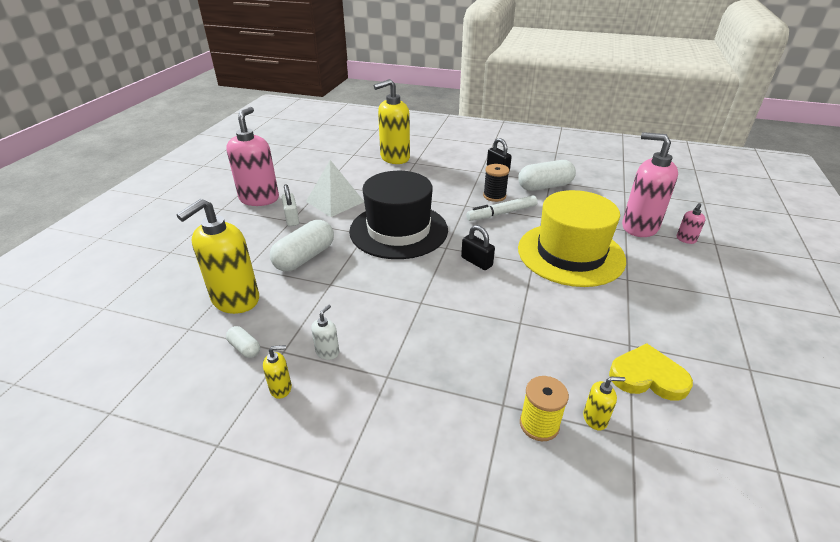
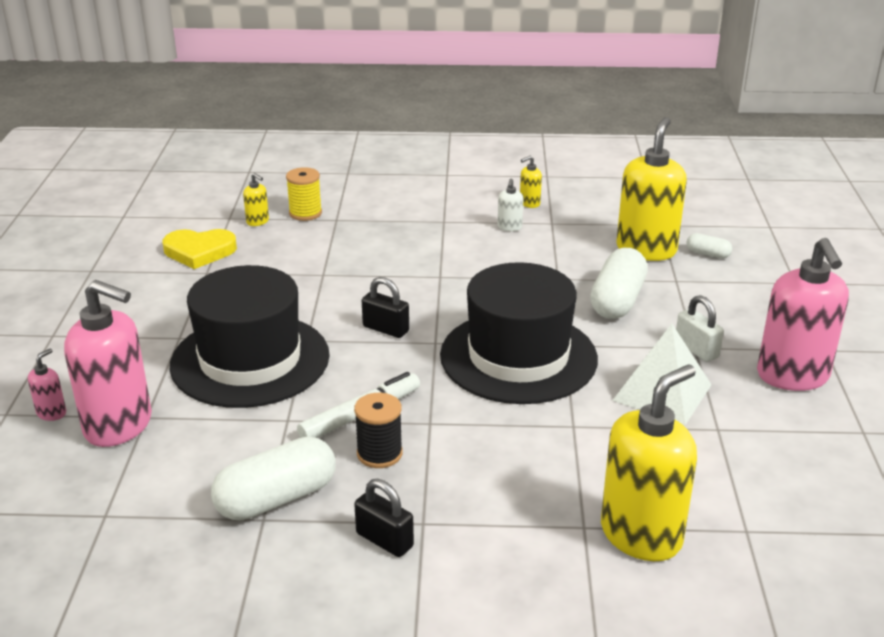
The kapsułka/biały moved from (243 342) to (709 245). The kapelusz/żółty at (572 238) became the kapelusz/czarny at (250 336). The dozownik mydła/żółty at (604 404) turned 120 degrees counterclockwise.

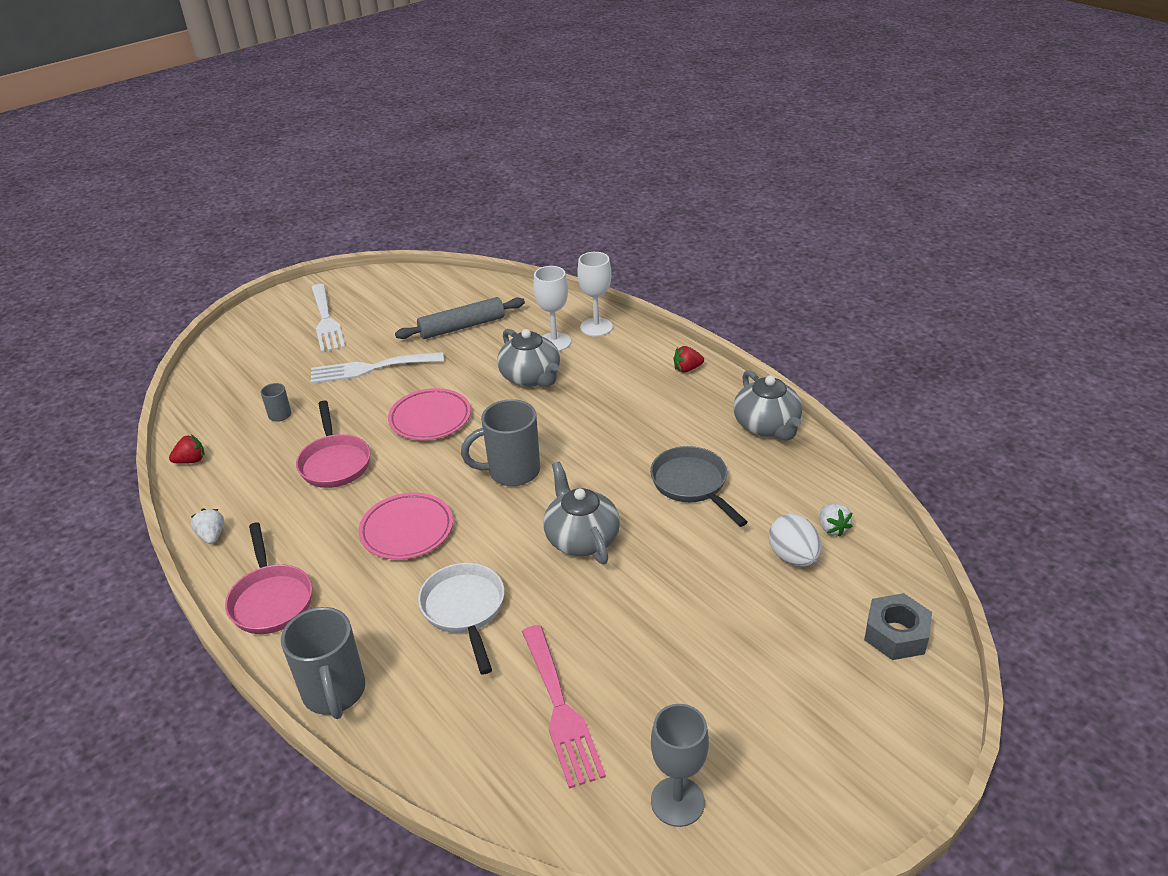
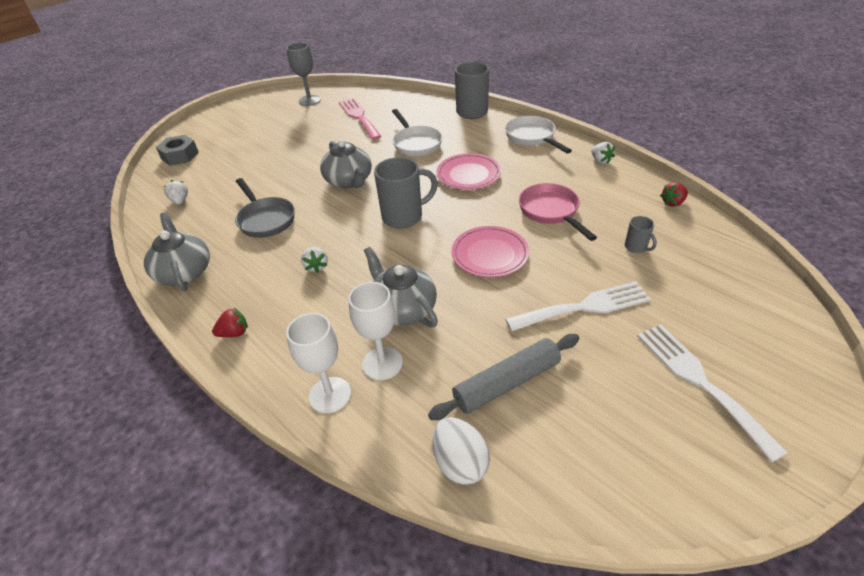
The patelnia/różowy at (268 578) became the patelnia/biały at (538 134). The jajko/biały moved from (795 540) to (461 451). The truskawka/biały at (314 260) appeared.

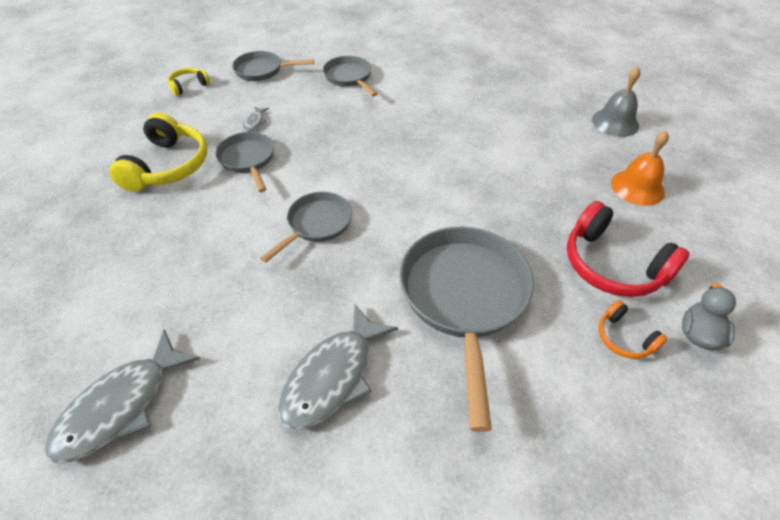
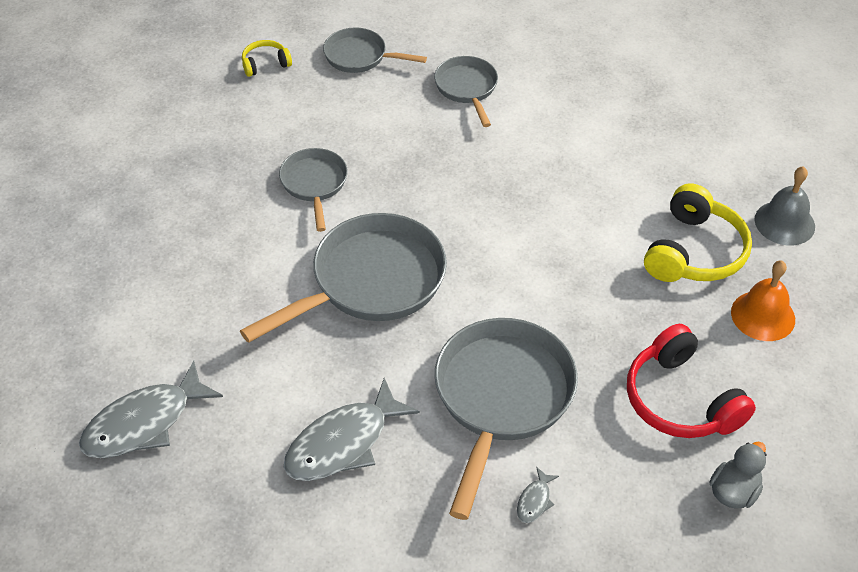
The słuchawki/żółty moved from (158 152) to (698 233). The ryba/szary moved from (256 119) to (538 495). The patelnia/szary at (306 227) changed to 1.81 times the size. The słuchawki/pomarańczowy at (632 329) disappeared.

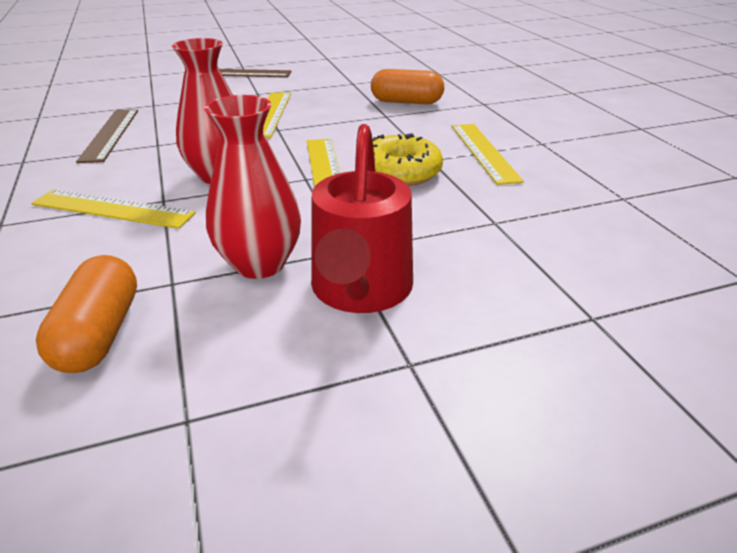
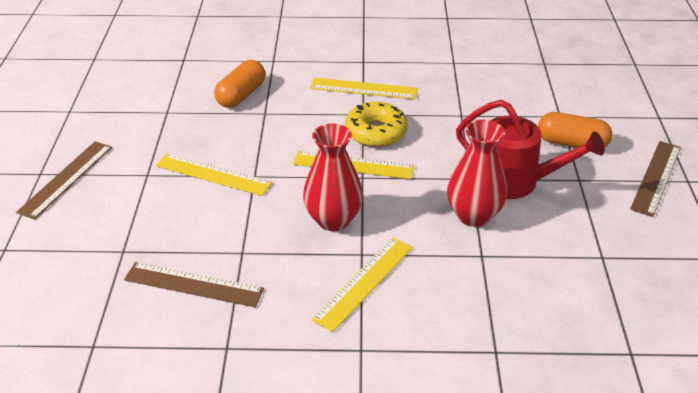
The kapsułka/pomarańczowy moved from (86 314) to (575 129). The linijka/brązowy at (655 179) appeared.

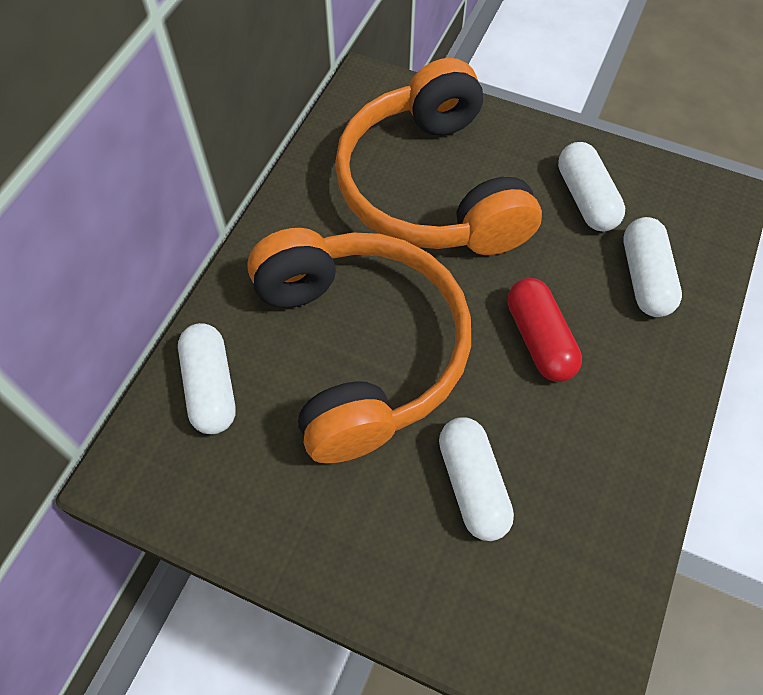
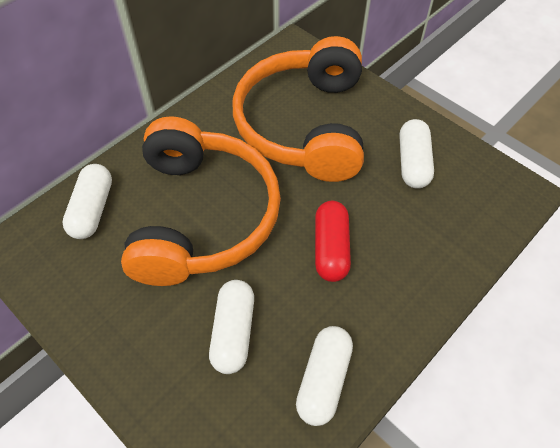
The kapsułka/biały moved from (653 267) to (324 376).

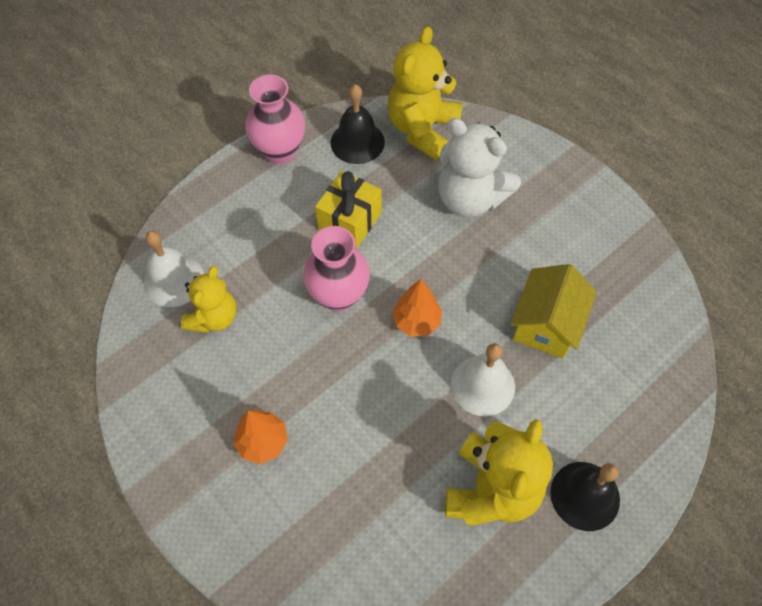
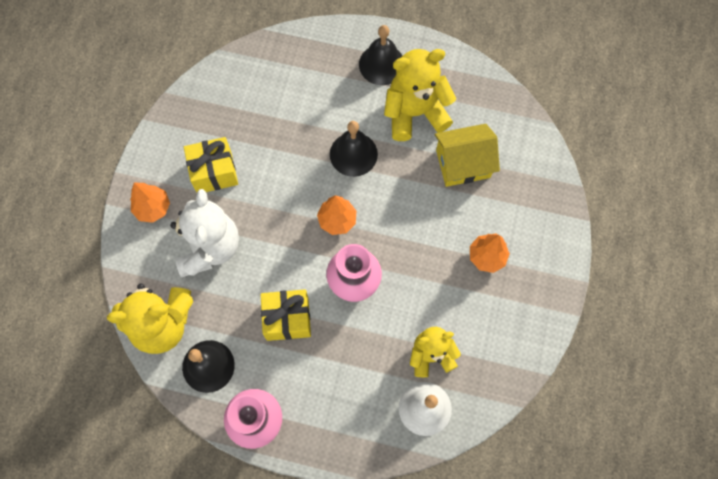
The dzwonek/biały at (483 379) became the dzwonek/czarny at (354 149). The domek/żółty moved from (553 311) to (467 155). The drzewko/pomarańczowy at (150 203) appeared. The prezent/żółty at (211 164) appeared.

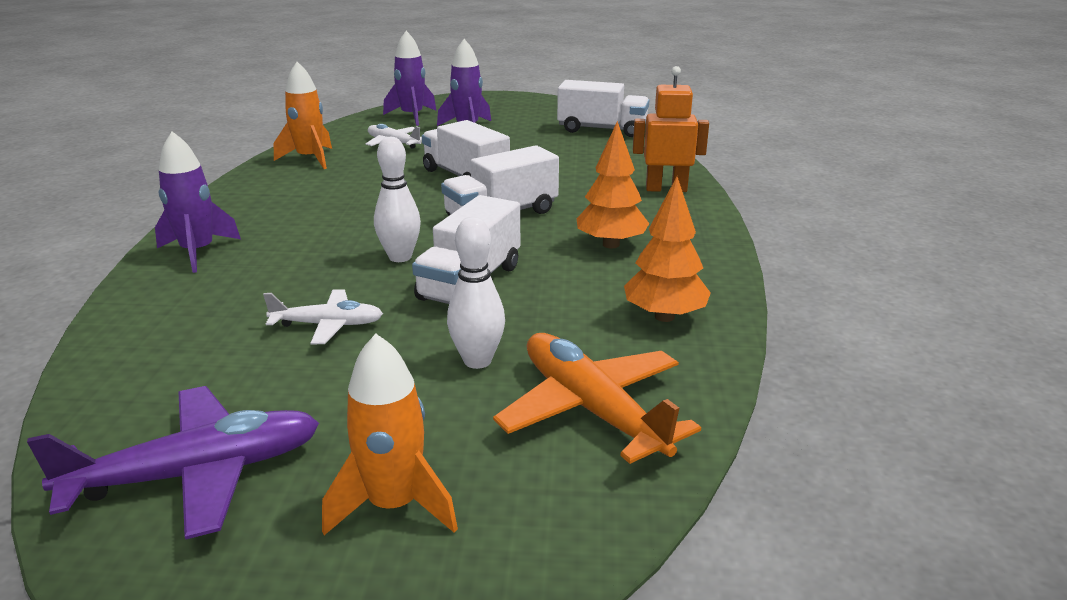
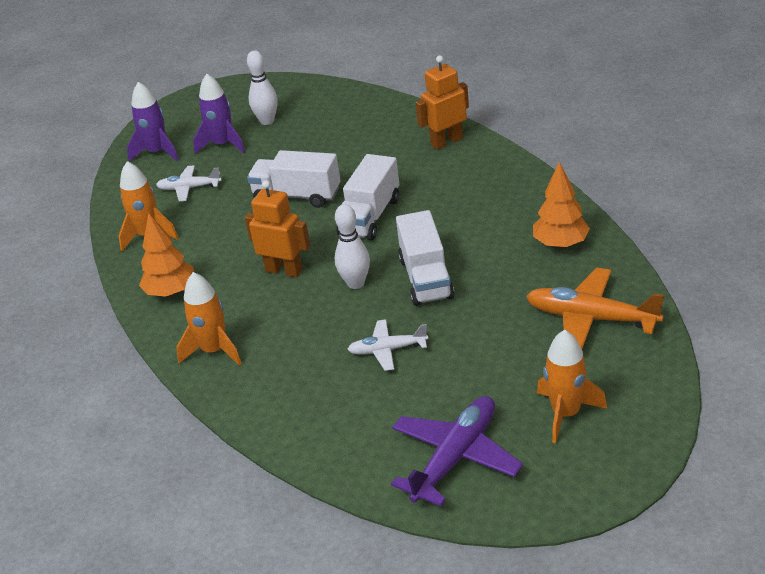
The rakieta/fioletowy at (198 202) became the rakieta/pomarańczowy at (209 319). The samolot/biały at (323 316) turned 150 degrees counterclockwise. The kręgiel/biały moved from (476 293) to (262 87). The ciężarówka/biały at (603 108) disappeared. The drzewko/pomarańczowy moved from (613 184) to (166 255). The robot/pomarańczowy at (277 228) appeared.

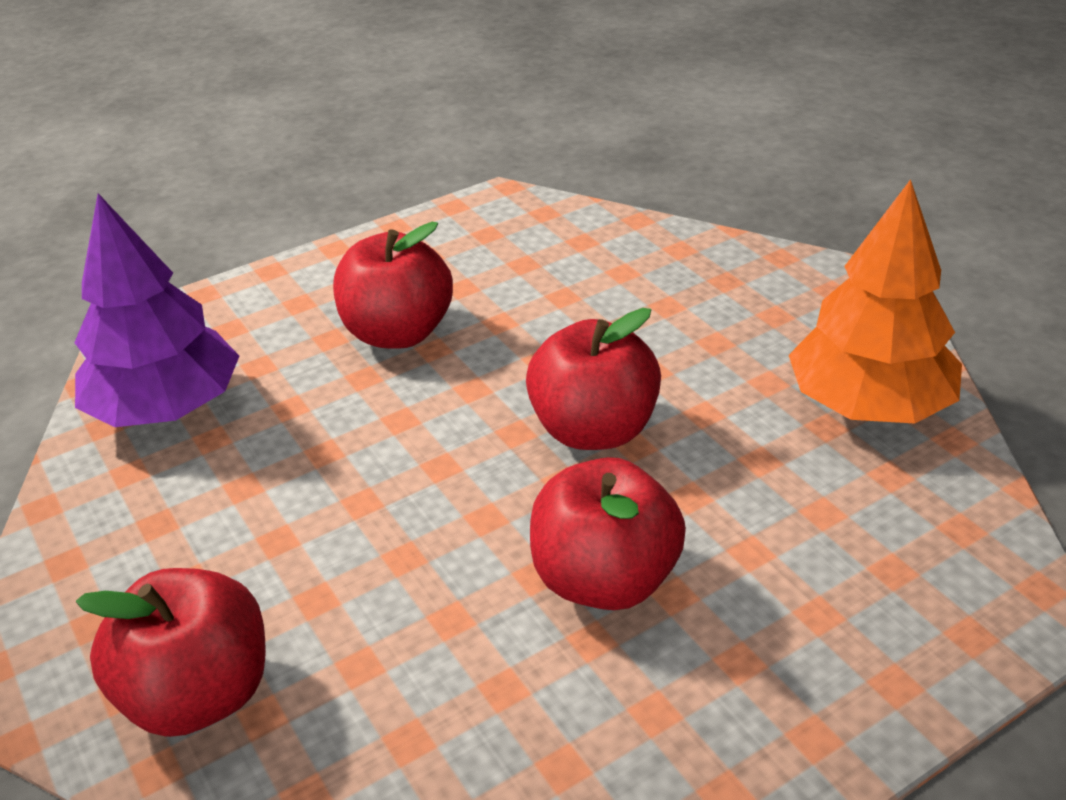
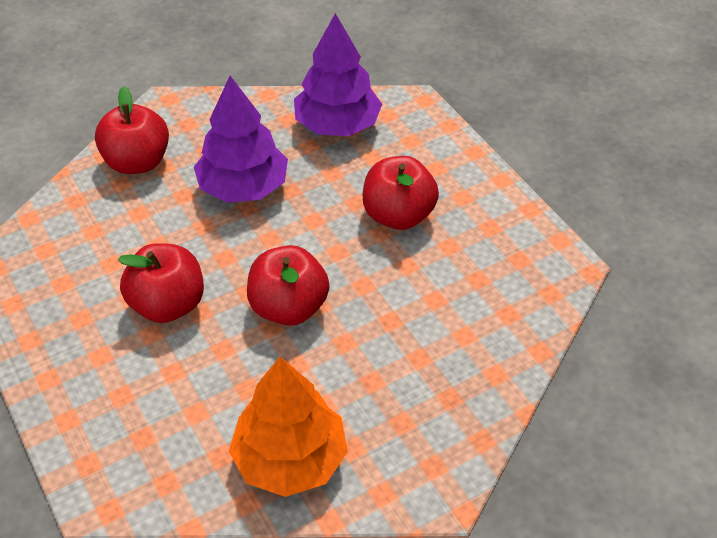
The drzewko/fioletowy at (241 139) appeared.

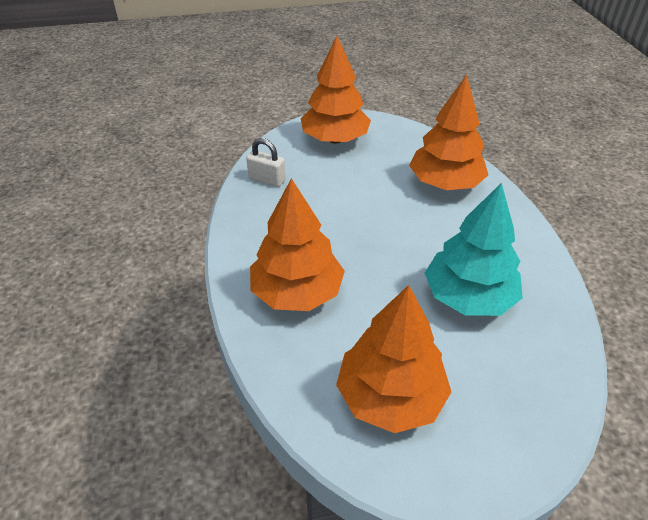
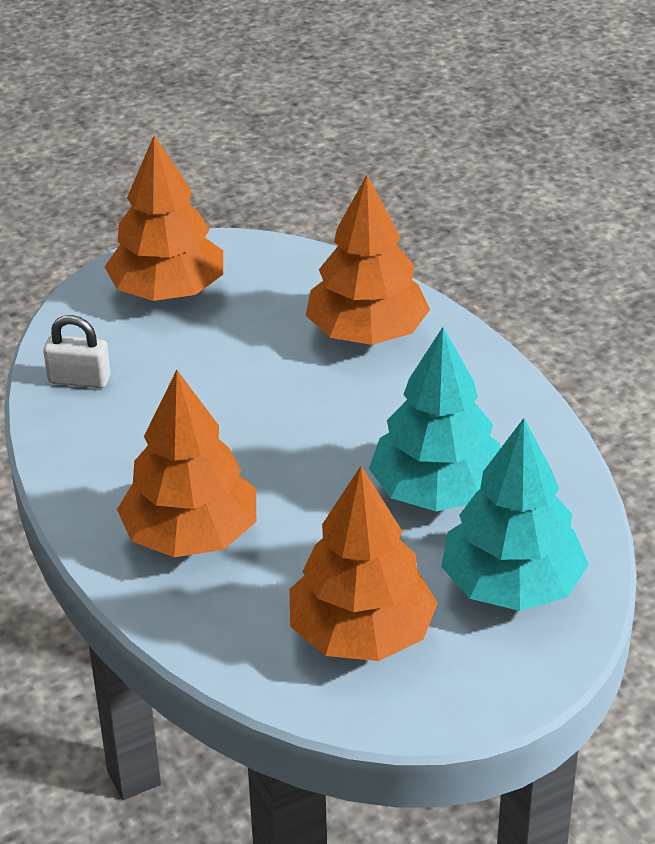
The drzewko/turkusowy at (514 514) appeared.

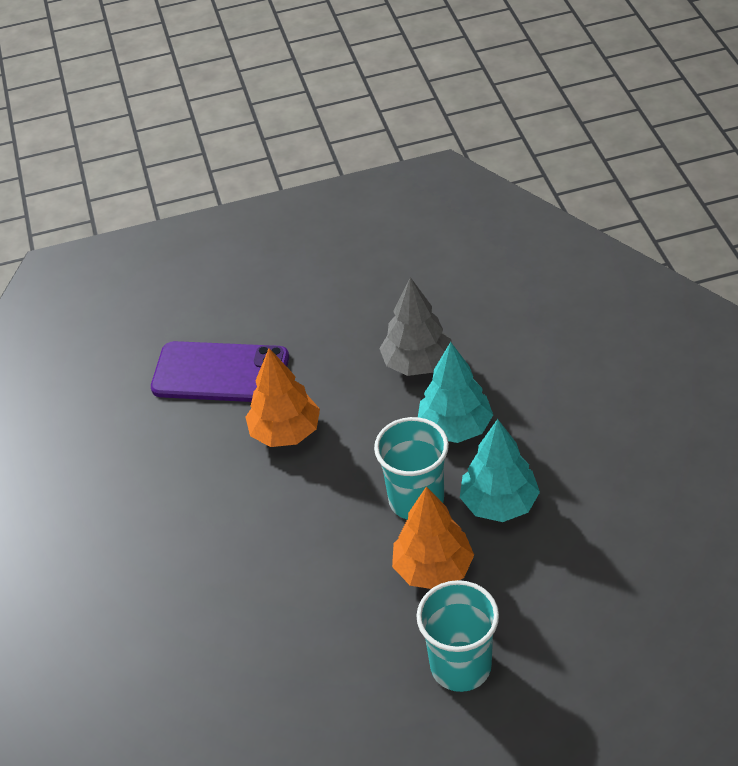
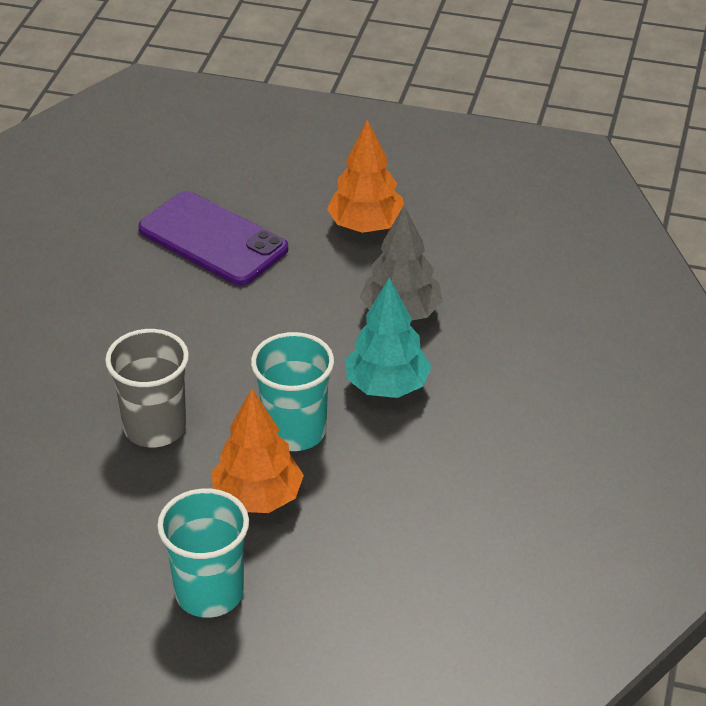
The drzewko/pomarańczowy moved from (283 397) to (365 176). The drzewko/turkusowy at (500 470) disappeared. The szklanka/szary at (147 388) appeared.

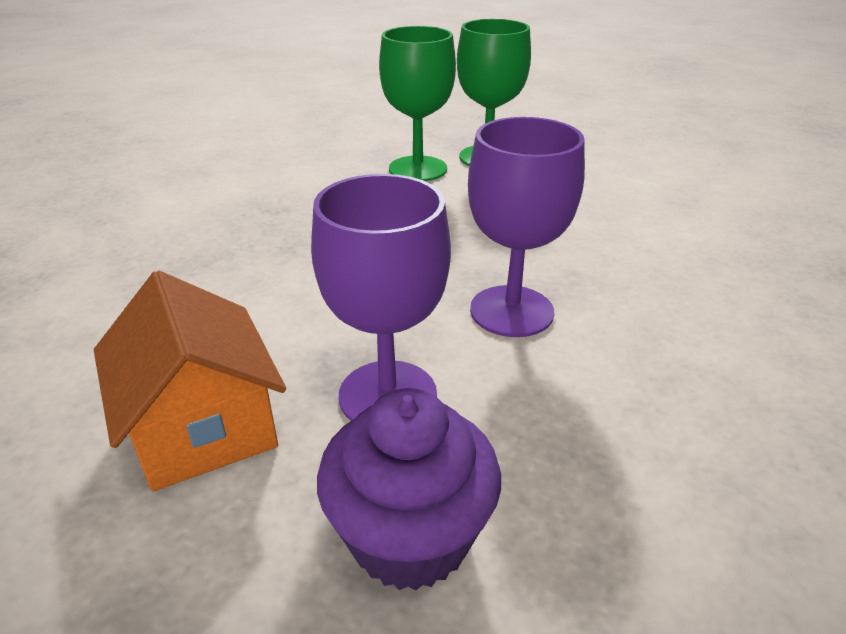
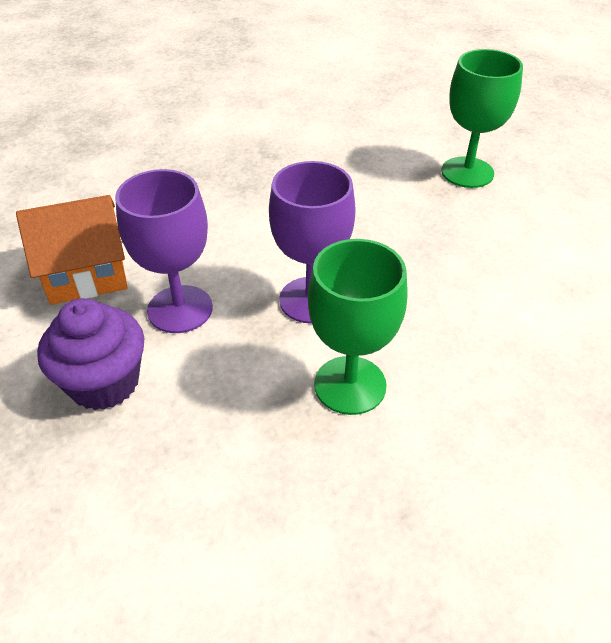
The domek/pomarańczowy at (190 381) turned 60 degrees clockwise. The kielich/zielony moved from (417 103) to (358 327).

